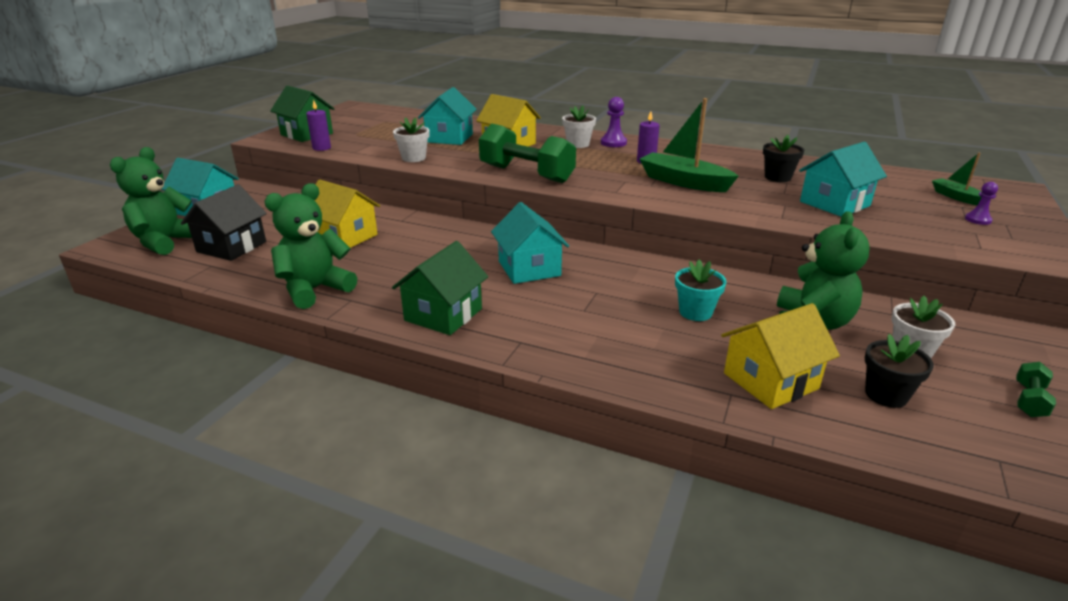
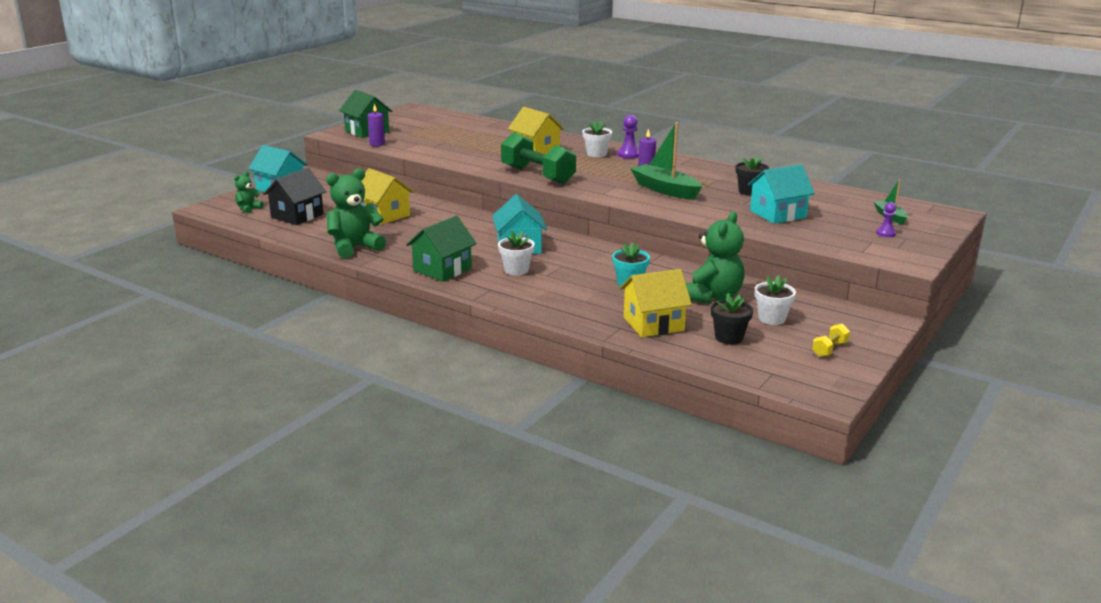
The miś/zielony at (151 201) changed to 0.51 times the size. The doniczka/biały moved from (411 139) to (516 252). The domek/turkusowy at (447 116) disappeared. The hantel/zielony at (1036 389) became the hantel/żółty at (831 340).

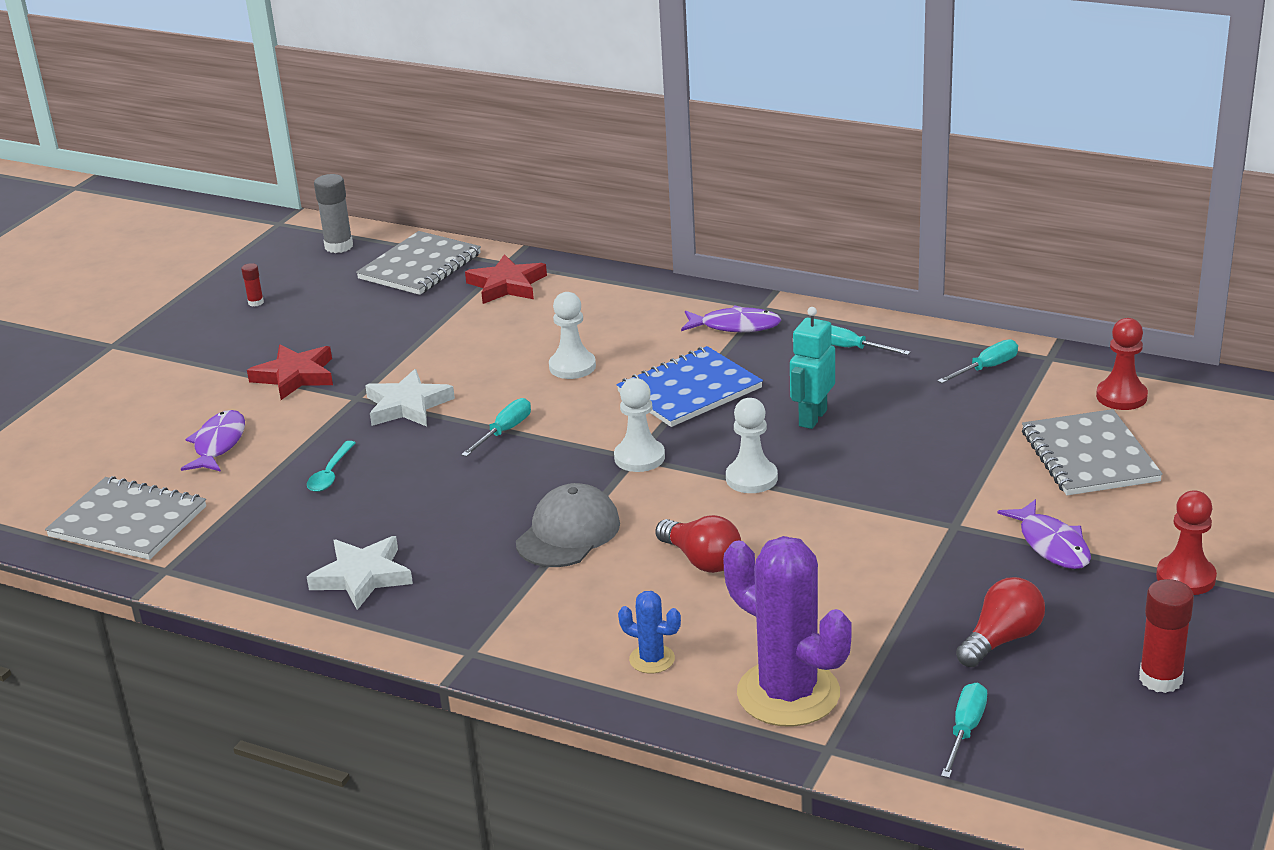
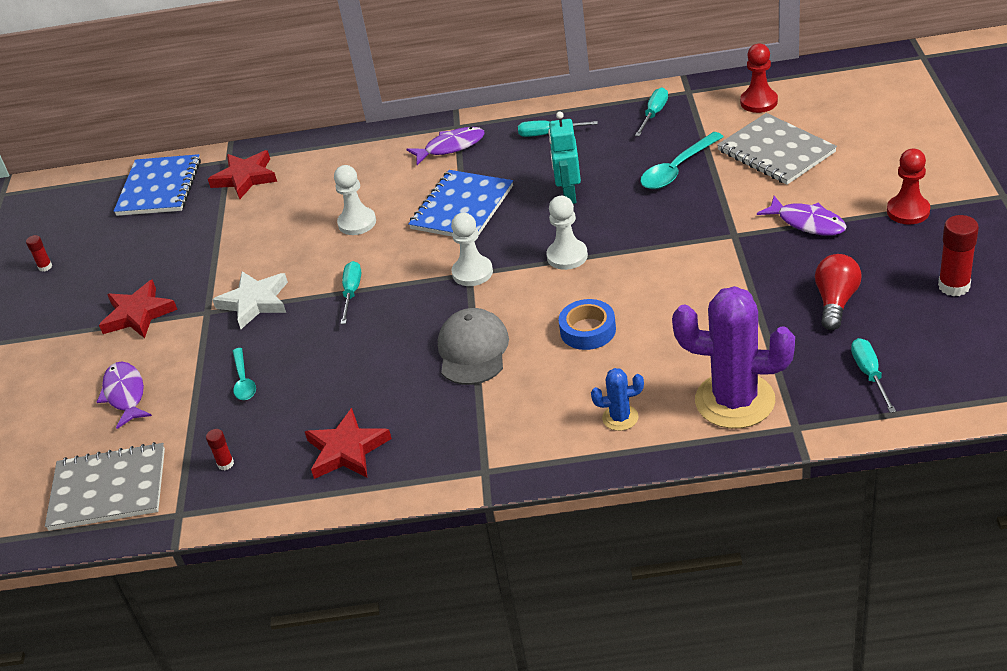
The gwiazda/biały at (360 573) became the gwiazda/czerwony at (348 443). The klej w sztyfcie/szary at (333 213) disappeared. The zeszyt/szary at (418 263) became the zeszyt/niebieski at (157 185). The żarówka/czerwony at (698 544) was replaced by the taśma klejąca/niebieski at (587 324). The klej w sztyfcie/czerwony at (220 449) appeared. The łyżka/turkusowy at (682 160) appeared.

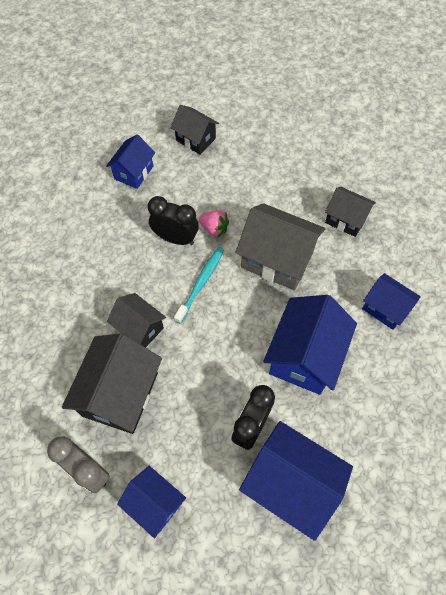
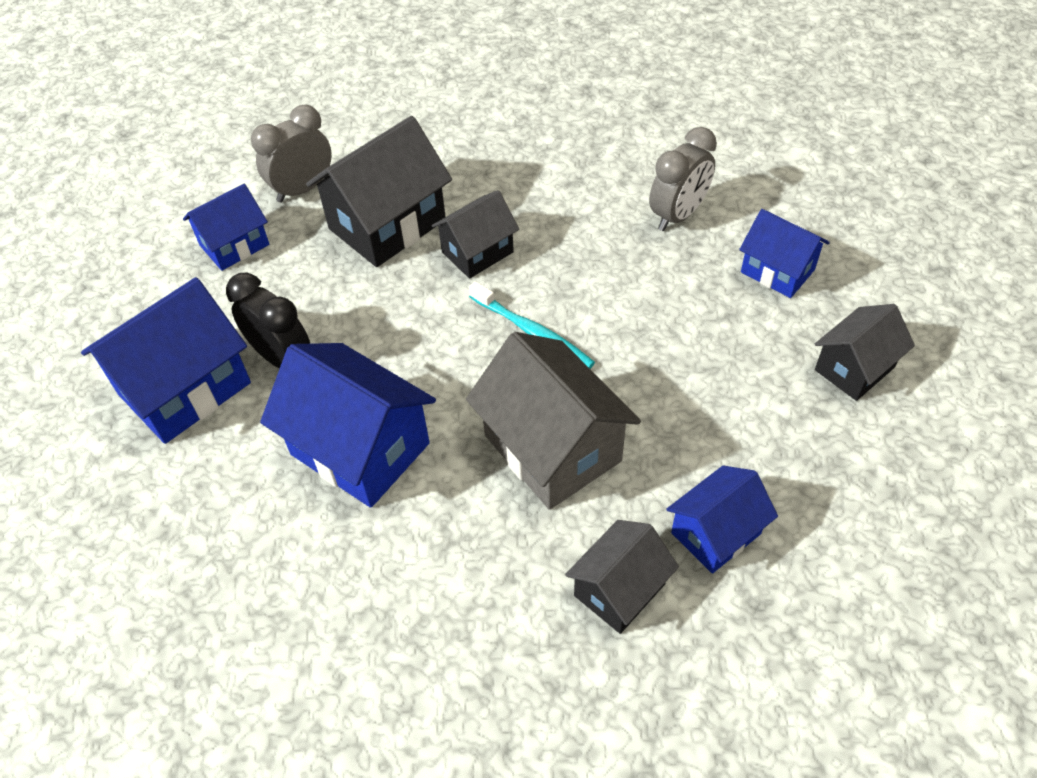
The domek/czarny at (112 383) turned 75 degrees counterclockwise. The budzik/czarny at (173 220) disappeared. The truskawka/różowy at (214 223) disappeared. The domek/szary at (280 246) turned 75 degrees counterclockwise. The domek/niebieski moved from (391 301) to (722 520). The budzik/szary at (683 179) appeared.

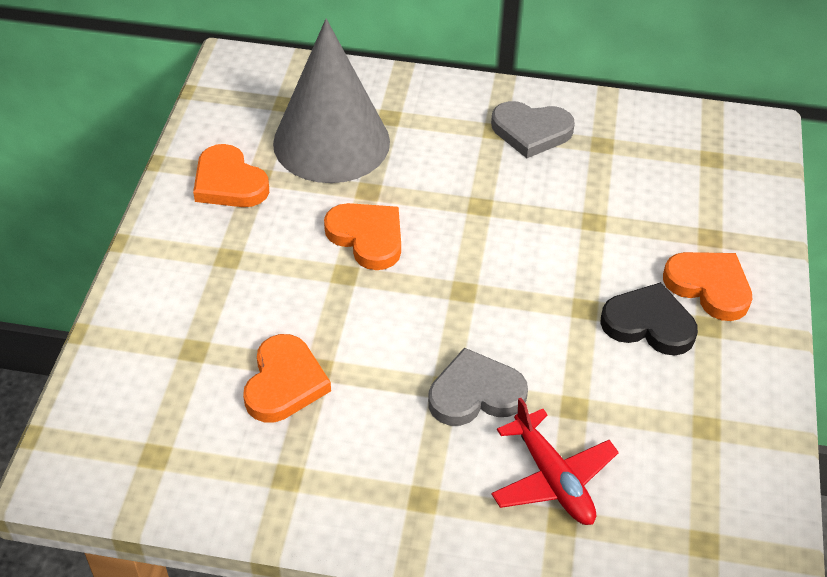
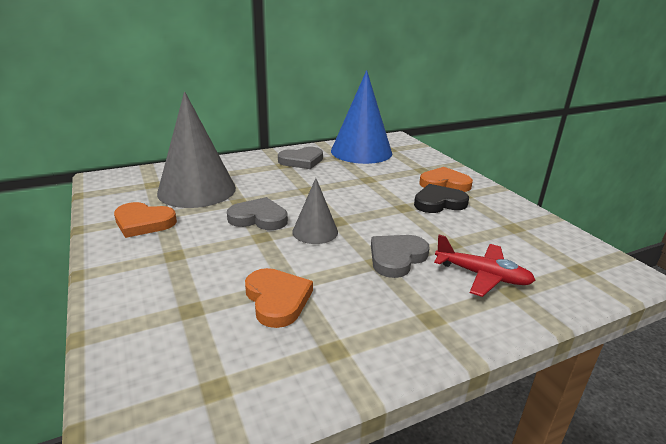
The serce/pomarańczowy at (362 236) became the serce/szary at (257 213). The stożek/szary at (315 211) appeared. The stożek/niebieski at (361 117) appeared.

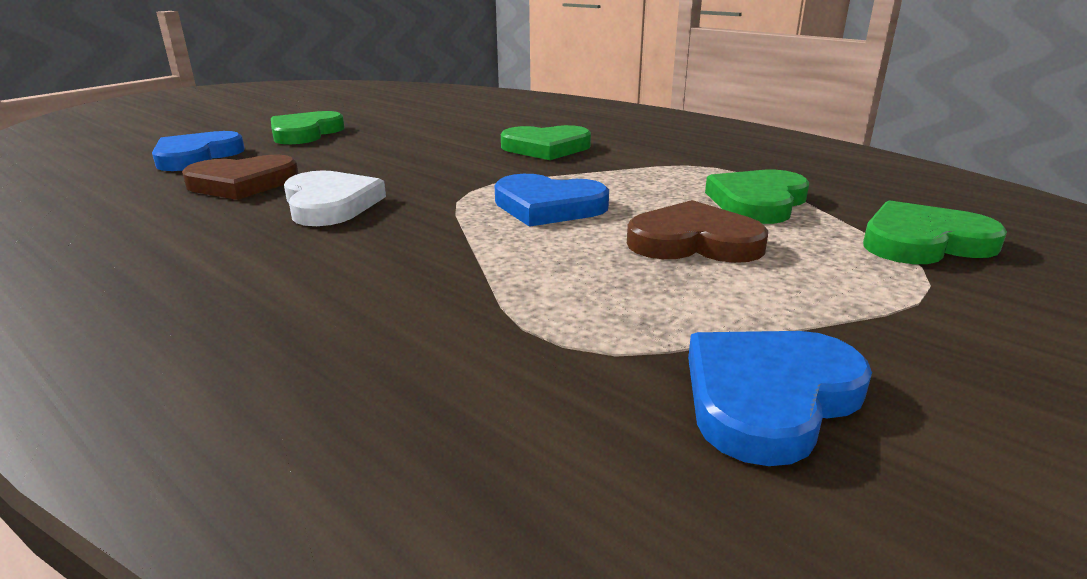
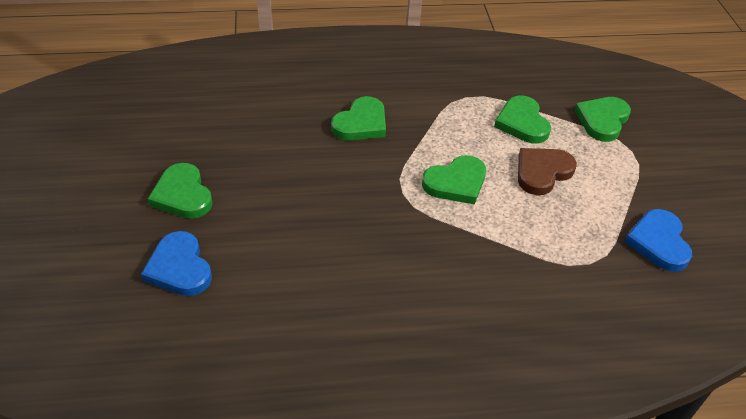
The serce/brązowy at (240 177) disappeared. The serce/biały at (335 198) disappeared. The serce/niebieski at (552 200) became the serce/zielony at (454 180).

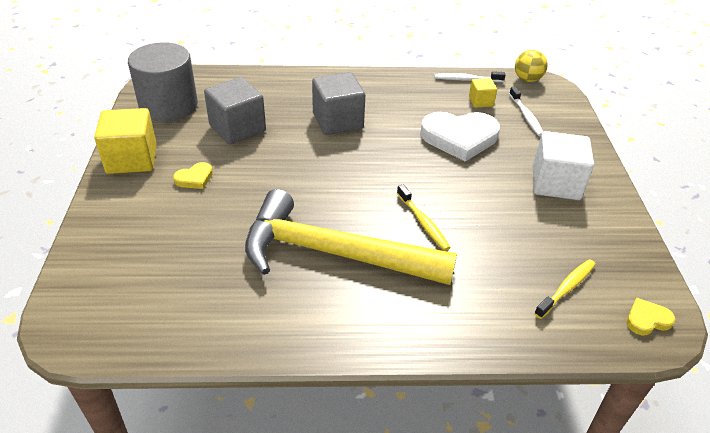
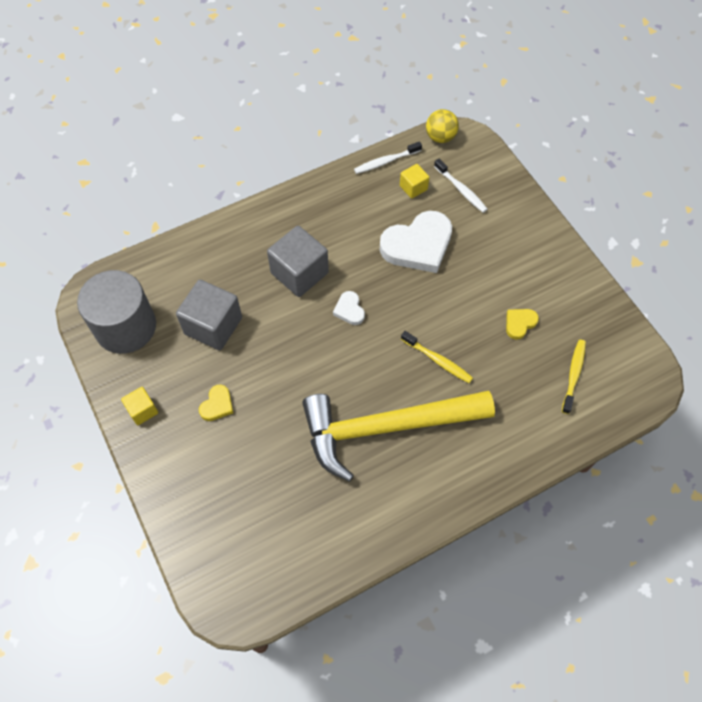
The sześcian/żółty at (125 141) changed to 0.52 times the size. The sześcian/biały at (563 165) disappeared. The serce/żółty moved from (650 316) to (522 324). The serce/biały at (349 308) appeared.

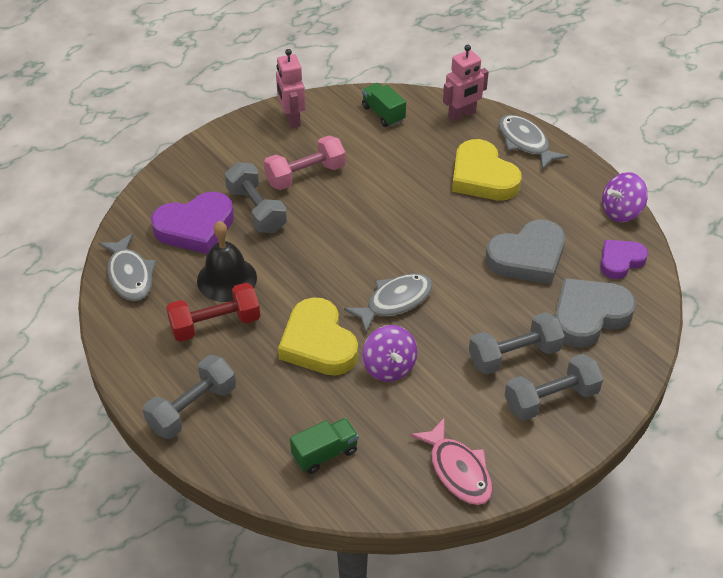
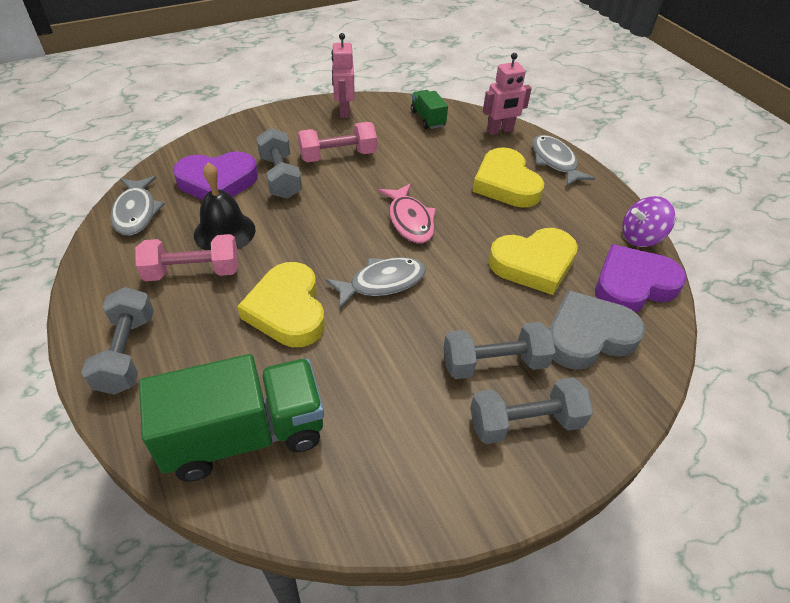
The hantel/szary at (189 397) turned 60 degrees counterclockwise. The hantel/czerwony at (213 312) became the hantel/różowy at (187 257). The ciężarówka/zielony at (324 446) changed to 2.06 times the size. The bączek/fioletowy at (389 353) disappeared. The ryba/różowy moved from (451 461) to (407 213). The serce/szary at (525 251) became the serce/żółty at (533 261). The serce/fioletowy at (624 259) changed to 1.63 times the size.

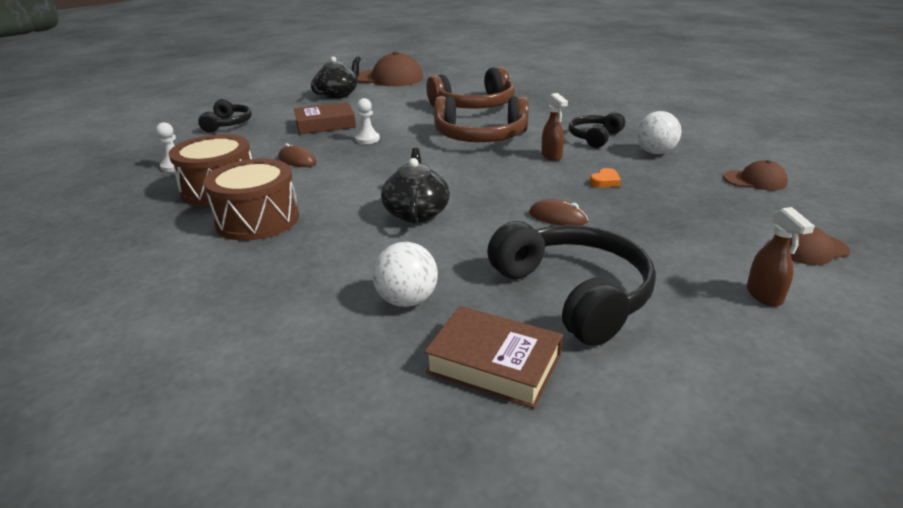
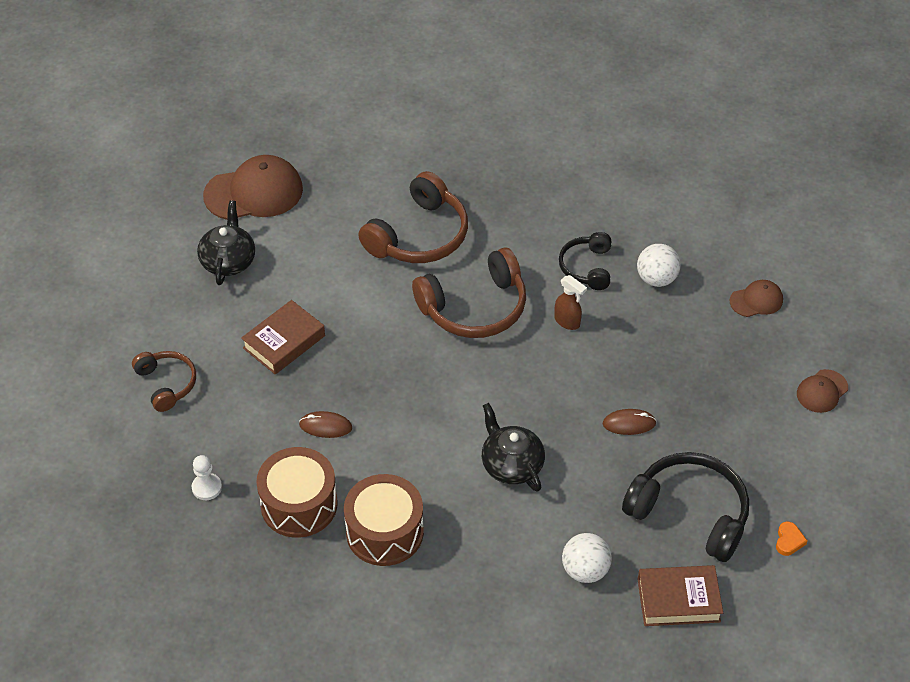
The słuchawki/czarny at (225 116) became the słuchawki/brązowy at (164 381). The pionek/biały at (367 121) disappeared. The serce/pomarańczowy moved from (605 177) to (791 538). The spryskiwacz/brązowy at (781 256) disappeared.

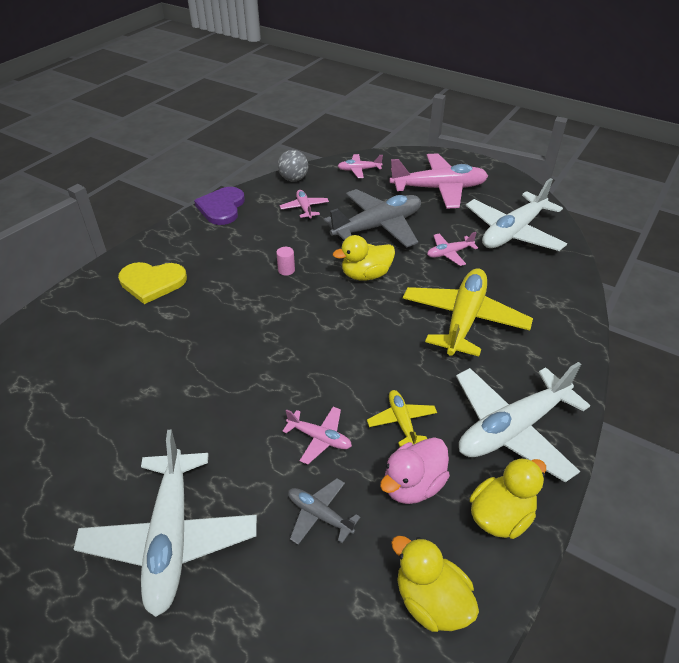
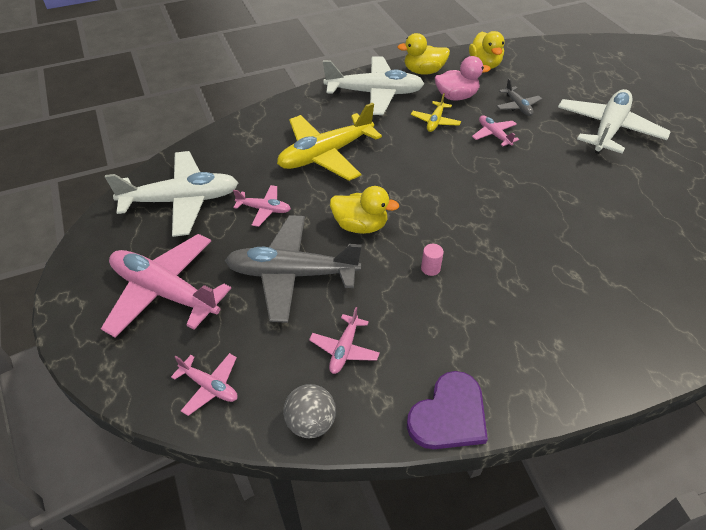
The serce/żółty at (152 283) disappeared.

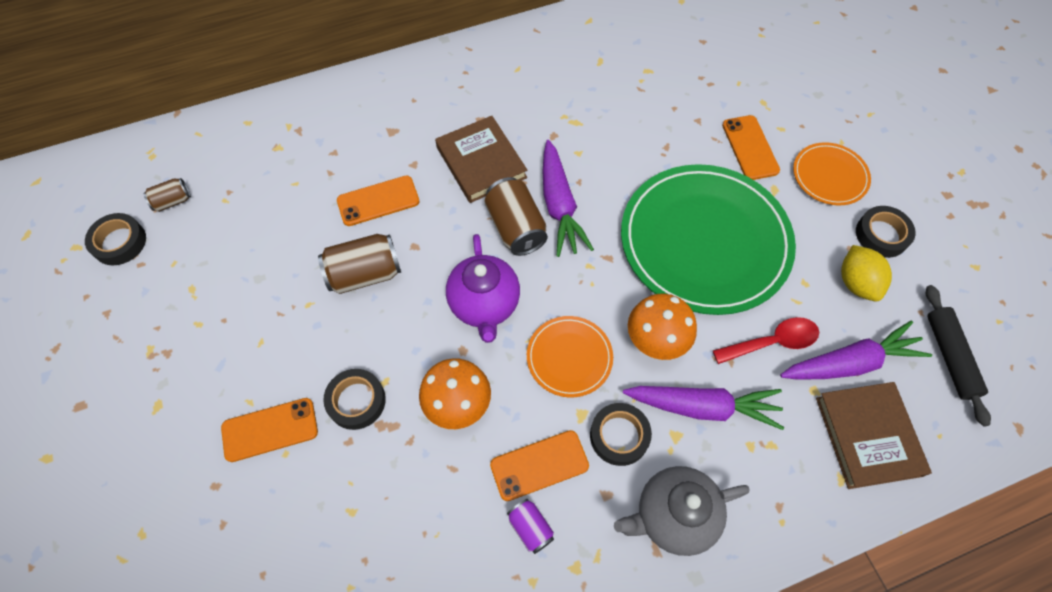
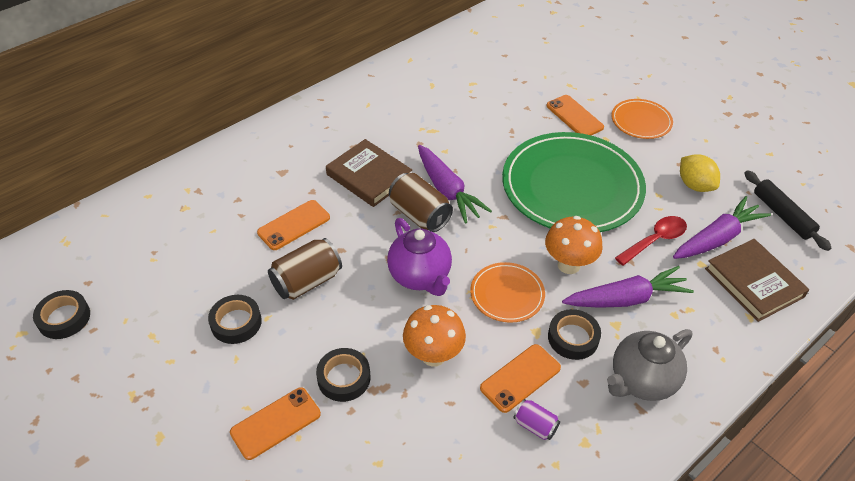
The puszka/brązowy at (167 195) disappeared. The taśma klejąca/czarny moved from (886 232) to (235 319).

